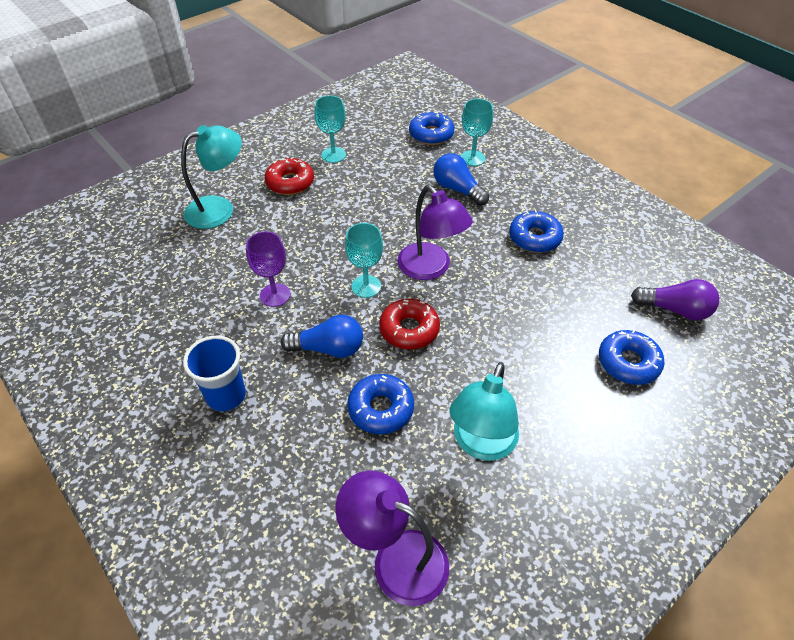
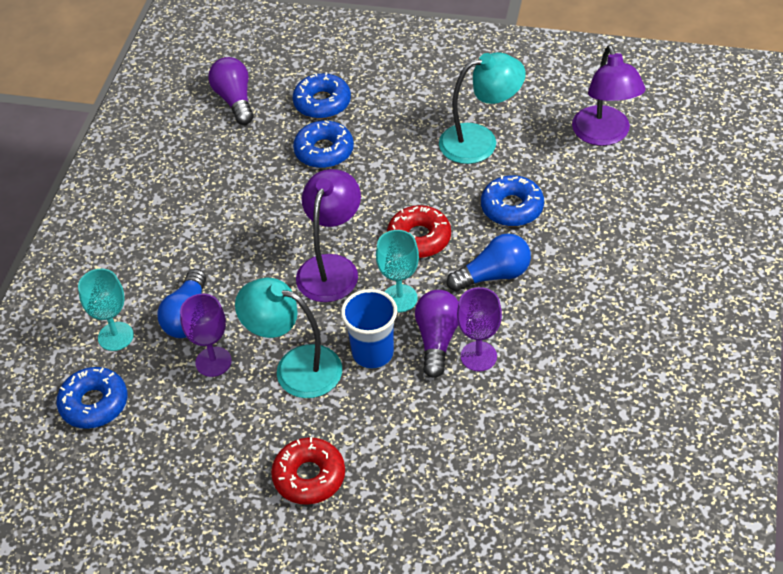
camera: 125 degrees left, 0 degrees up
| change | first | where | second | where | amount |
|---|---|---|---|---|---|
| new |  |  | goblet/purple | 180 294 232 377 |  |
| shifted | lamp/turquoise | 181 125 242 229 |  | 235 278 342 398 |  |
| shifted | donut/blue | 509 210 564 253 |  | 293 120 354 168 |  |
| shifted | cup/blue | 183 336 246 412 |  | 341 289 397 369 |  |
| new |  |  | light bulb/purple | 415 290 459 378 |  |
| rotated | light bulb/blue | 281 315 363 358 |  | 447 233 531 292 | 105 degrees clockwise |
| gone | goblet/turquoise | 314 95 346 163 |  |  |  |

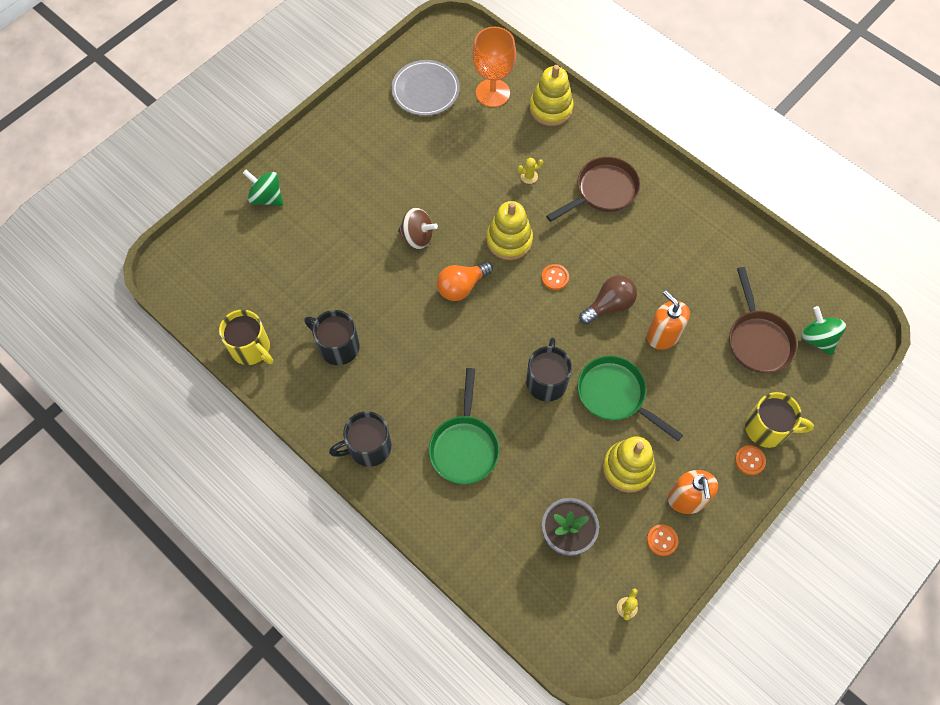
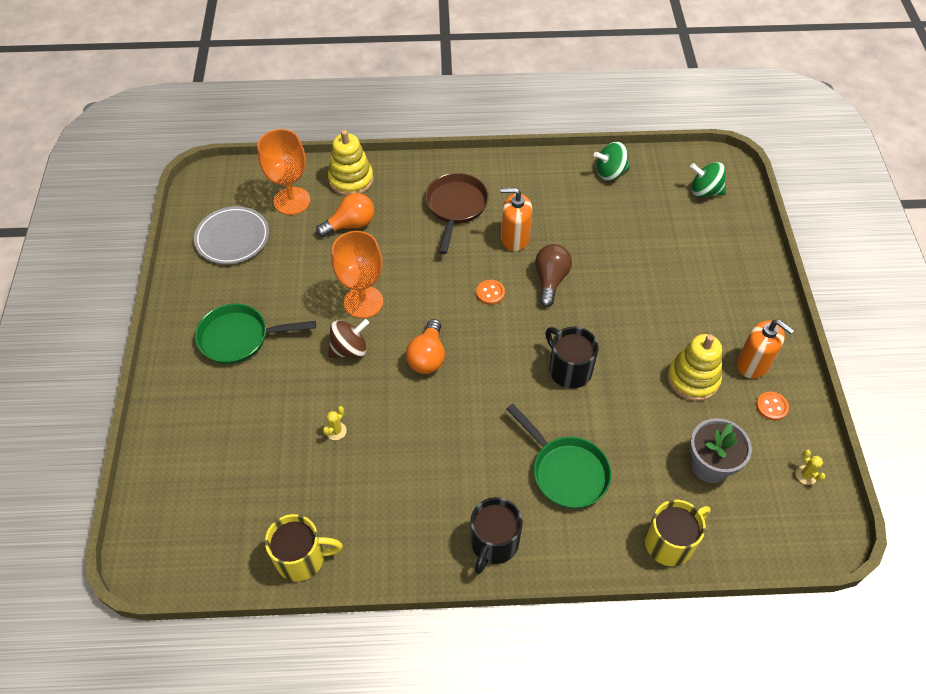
camera: 45 degrees left, 10 degrees down
| change | first | where | second | where | amount |
|---|---|---|---|---|---|
| shifted | pan/green | 577 356 683 441 |  | 195 304 316 365 |  |
| new |  |  | light bulb/orange | 316 193 375 237 |  |
| shifted | cactus/yellow | 518 158 543 184 |  | 323 406 347 440 |  |
| new |  |  | goblet/orange | 332 231 383 318 |  |
| shifted | soap dispenser/orange | 647 290 690 350 |  | 500 188 532 251 |  |
| shifted | spinning top/green | 243 170 283 206 |  | 594 142 630 181 |  |
| shifted | mug/yellow | 745 392 814 448 |  | 645 500 711 566 |  |
| gone | mug/black | 304 310 360 365 |  |  |  |
| gone | stacking toy/yellow | 486 201 533 260 |  |  |  |
| gone | pan/brown | 729 267 797 374 |  |  |  |
| gone | button/orange | 735 445 766 475 |  |  |  |

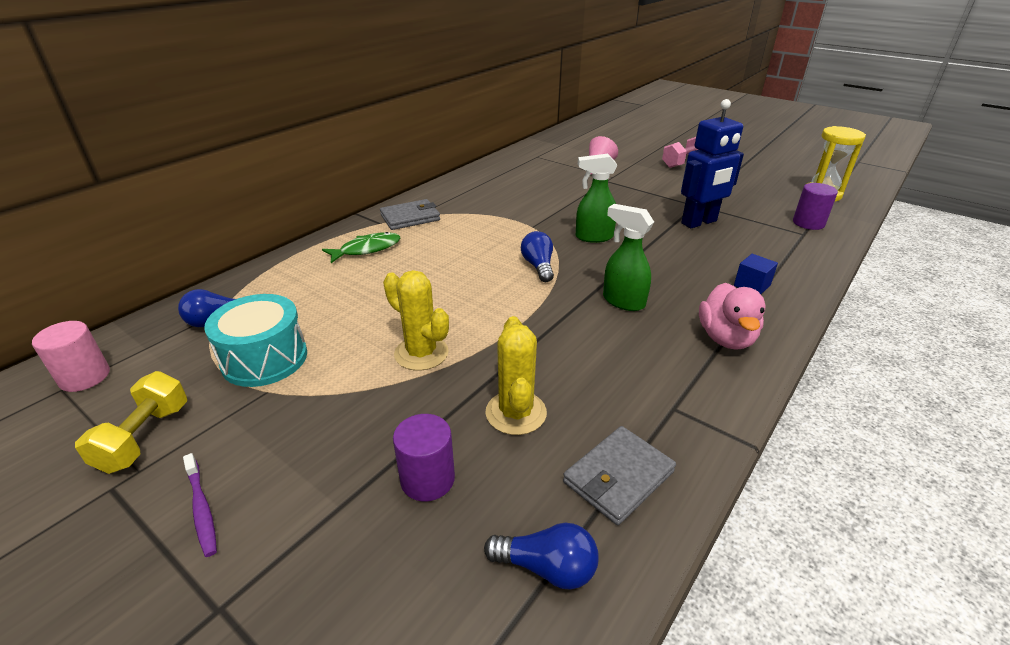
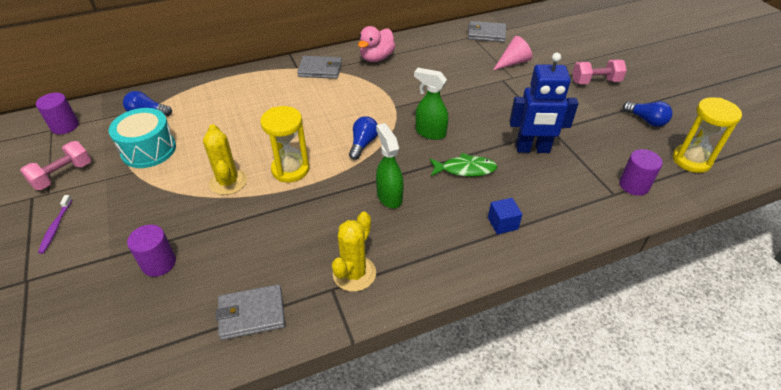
camera: 30 degrees right, 10 degrees up
| change | first | where | second | where | amount |
|---|---|---|---|---|---|
| repainted | dumbbell/yellow | 75 371 187 474 | dumbbell/pink | 20 141 91 190 |  |
| repainted | cylinder/pink | 32 321 110 392 | cylinder/purple | 36 93 79 134 |  |
| new |  |  | hourglass/yellow | 260 106 309 182 |  |
| shifted | cactus/yellow | 485 316 547 435 |  | 332 212 376 292 |  |
| shifted | duck/pink | 699 283 766 350 |  | 358 26 396 62 |  |
| shifted | fish/green | 322 232 400 263 |  | 429 153 497 177 |  |
| new |  |  | wallet/grey | 468 21 506 42 |  |
| shifted | light bulb/blue | 484 523 599 589 |  | 623 101 672 127 |  |

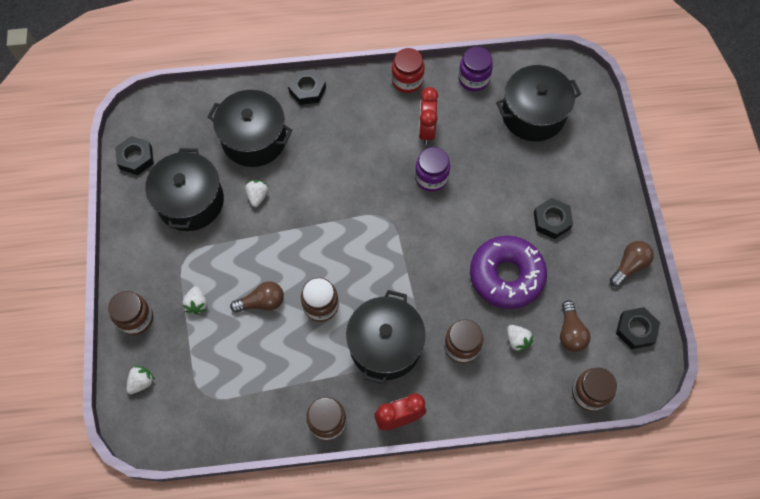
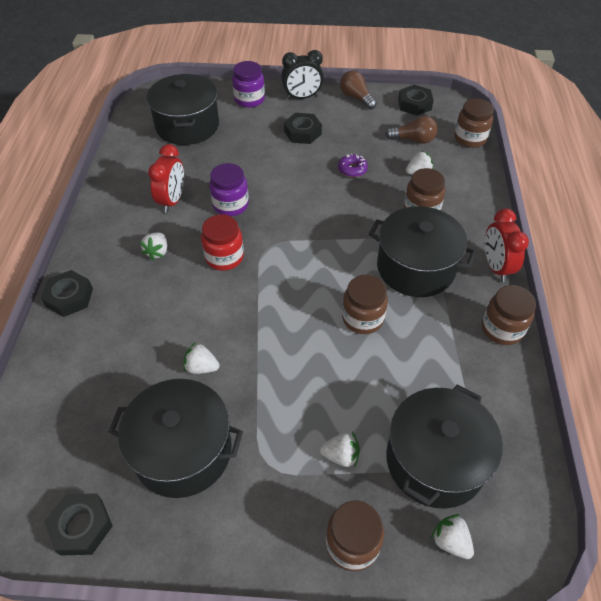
camera: 80 degrees left, 15 degrees down
| change | first | where | second | where | amount |
|---|---|---|---|---|---|
| new |  |  | strawberry/white | 140 233 167 260 |  |
| rotated | clock/red | 419 87 438 145 |  | 148 144 184 213 | 90 degrees counterclockwise |
| shifted | jar/red | 392 48 425 93 |  | 201 214 244 271 |  |
| shifted | jar/purple | 458 47 493 91 |  | 232 61 265 108 |  |
| new |  |  | clock/black | 281 50 324 100 |  |
| scaled | donut/purple | 470 236 547 309 |  | 338 154 368 177 | x0.40 |
| shifted | pot/black | 208 90 293 167 |  | 386 385 503 509 |  |
| gone | light bulb/brown | 230 281 284 312 |  |  |  |

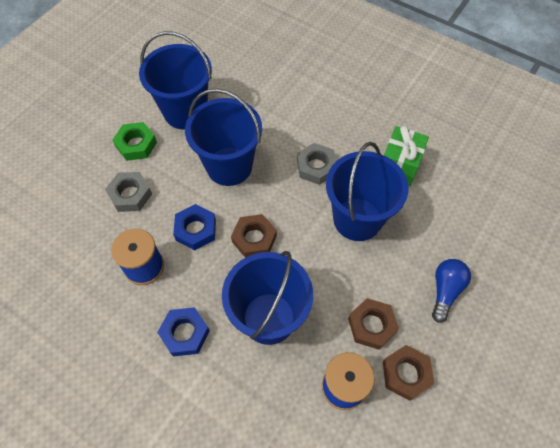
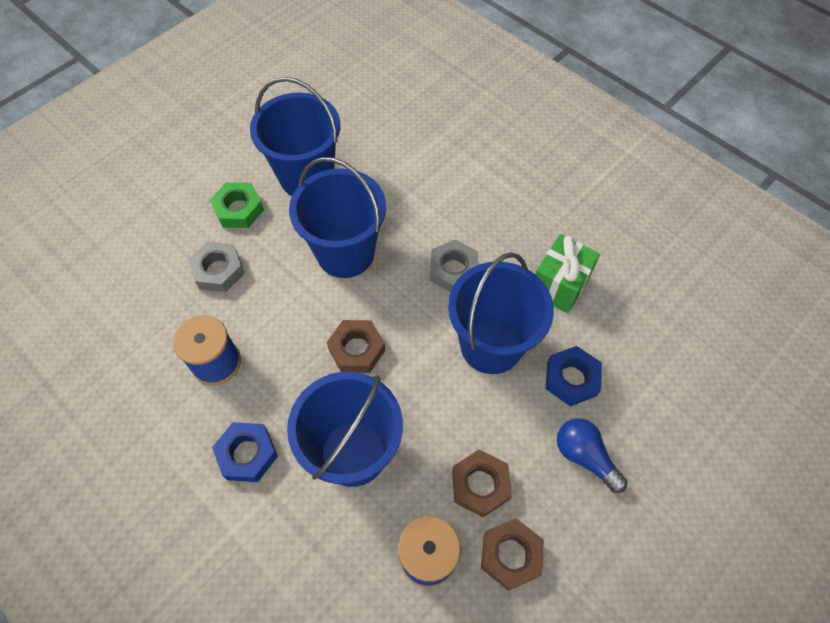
camera: 10 degrees right, 0 degrees up
| change | first | where | second | where | amount |
|---|---|---|---|---|---|
| shifted | nut/blue | 173 204 216 250 |  | 546 346 602 406 |  |
| rotated | light bulb/blue | 432 259 471 323 |  | 557 418 627 493 | 75 degrees counterclockwise |

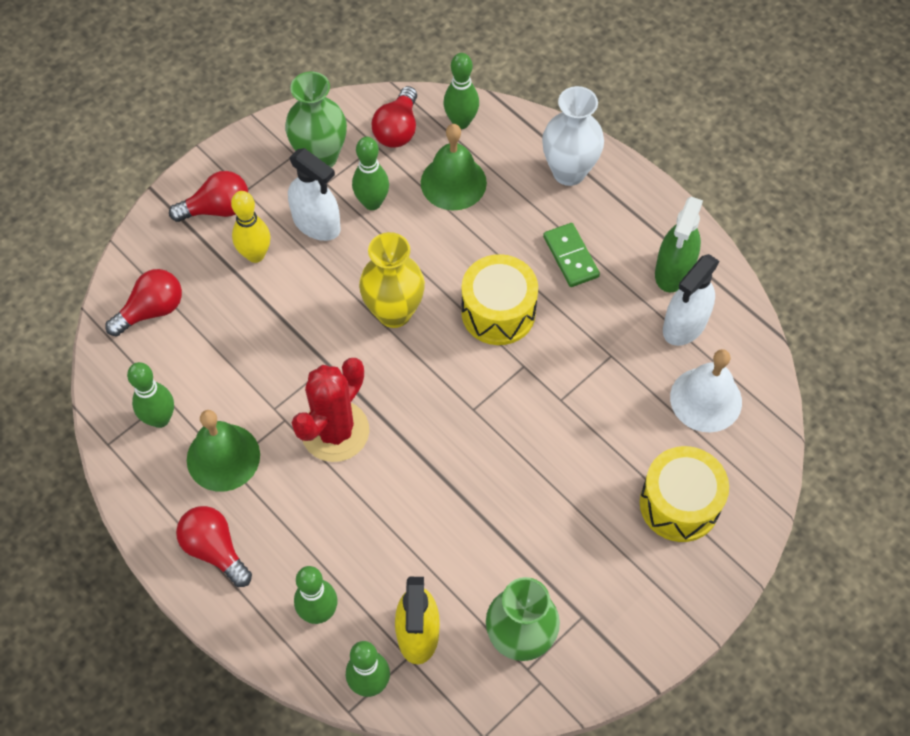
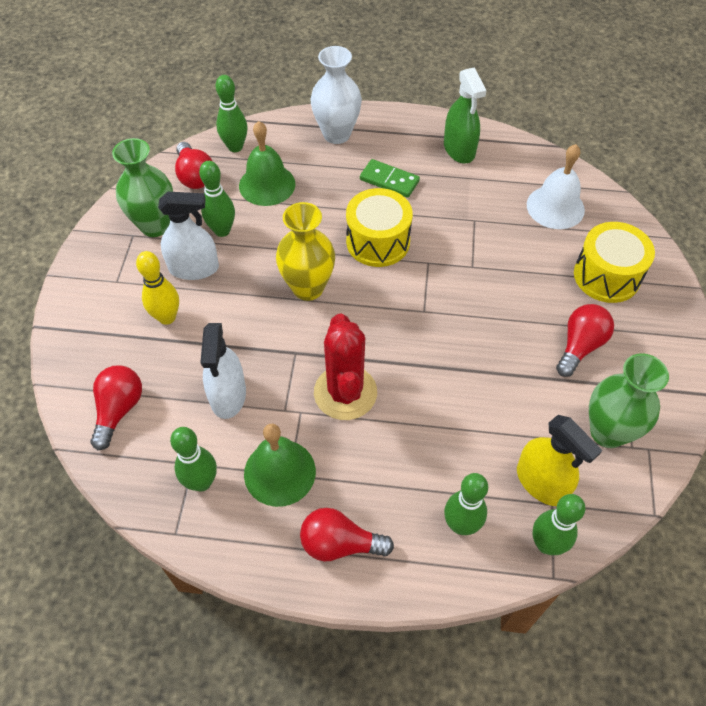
camera: 40 degrees left, 5 degrees down
| change | first | where | second | where | amount |
|---|---|---|---|---|---|
| shifted | spray bottle/white | 663 254 719 346 |  | 200 323 246 419 |  |
| shifted | light bulb/red | 169 171 248 222 |  | 556 304 614 377 |  |

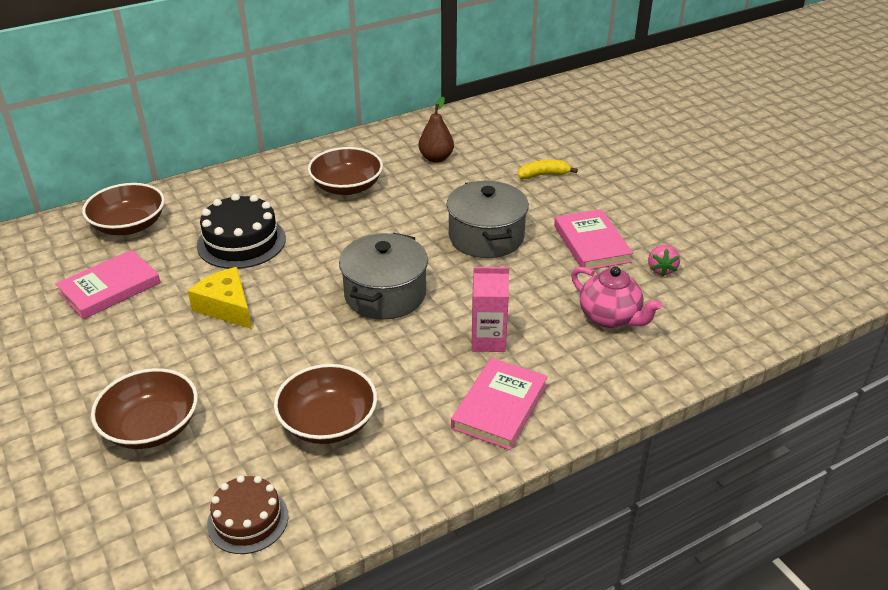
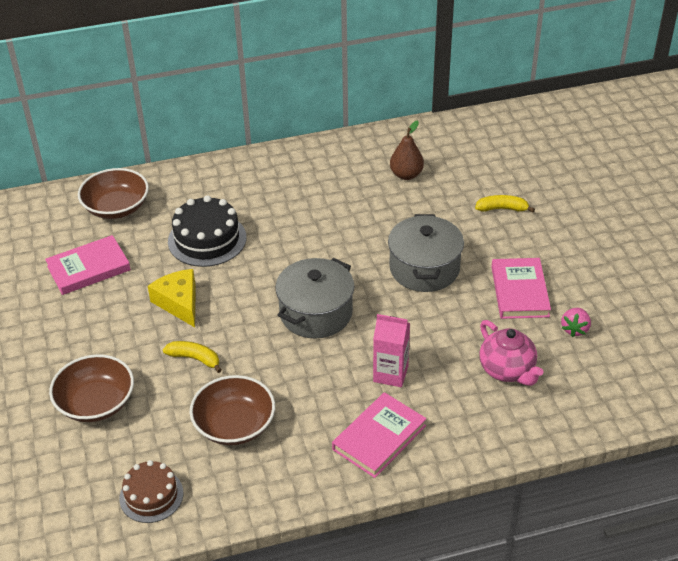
camera: 15 degrees right, 5 degrees up
| change | first | where | second | where | amount |
|---|---|---|---|---|---|
| new |  |  | banana/yellow | 163 341 222 373 |  |
| gone | bowl/brown | 308 147 383 195 |  |  |  |

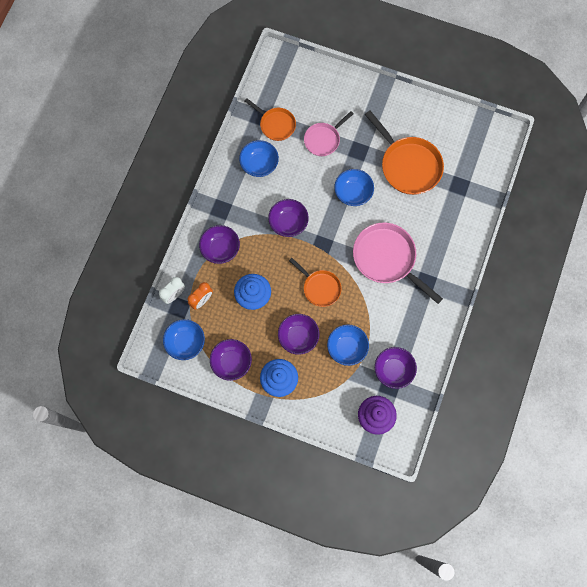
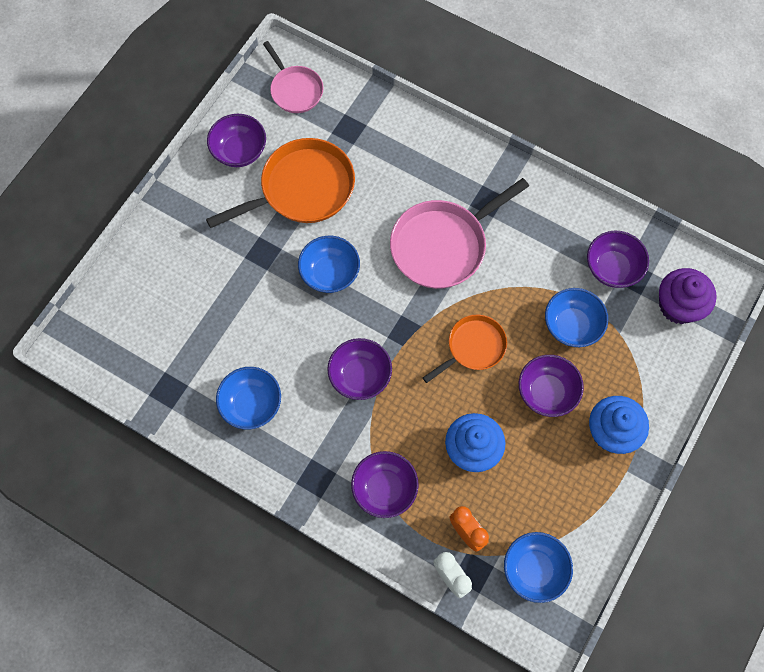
camera: 80 degrees left, 5 degrees down
| change | first | where | second | where | amount |
|---|---|---|---|---|---|
| shifted | bowl/purple | 210 339 252 381 |  | 207 114 266 167 |  |
| shifted | pan/pink | 304 111 354 156 |  | 263 41 324 113 |  |
| gone | pan/orange | 245 98 296 141 |  |  |  |

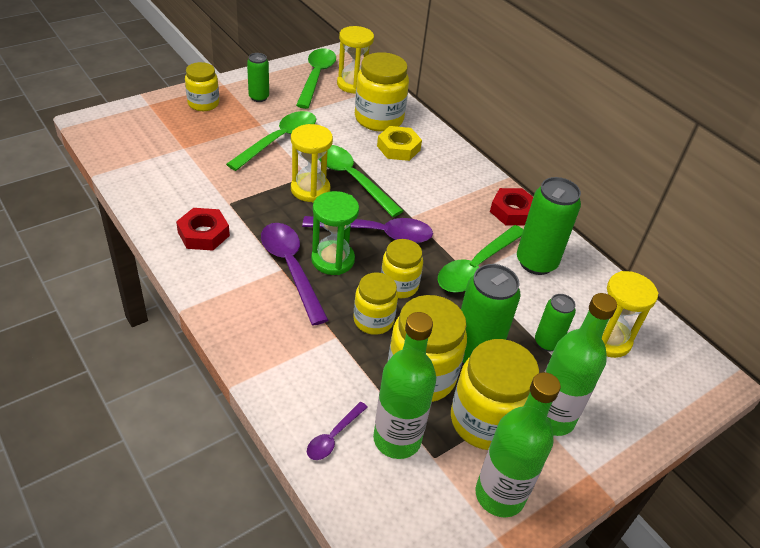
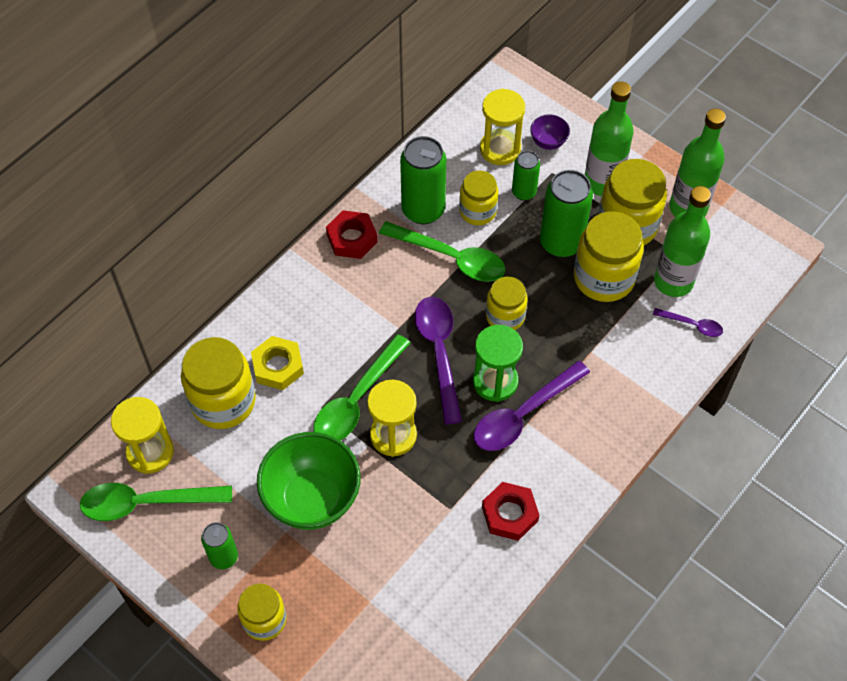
camera: 100 degrees left, 15 degrees up
| change | first | where | second | where | amount |
|---|---|---|---|---|---|
| swapped | spoon/green | 226 111 316 171 | bowl/green | 257 432 361 530 |  |
| shifted | jar/yellow | 353 272 398 335 |  | 459 170 499 225 |  |
| new |  |  | bowl/purple | 530 115 570 150 |  |

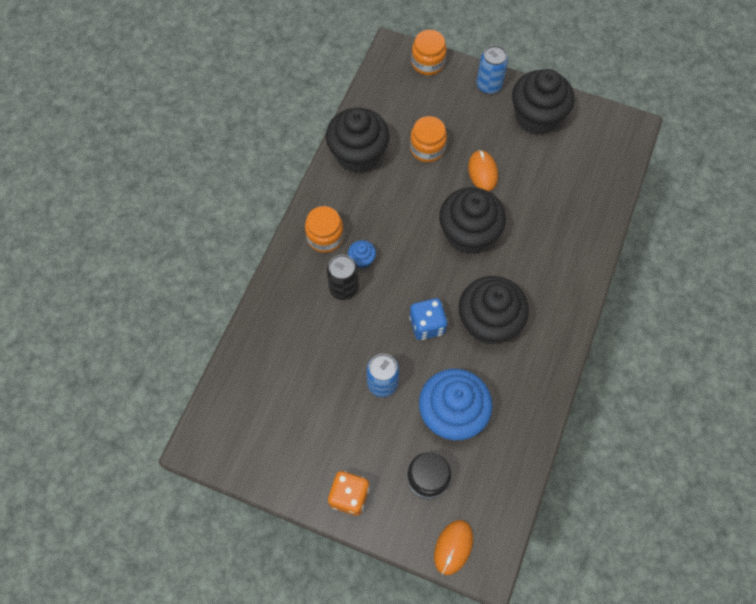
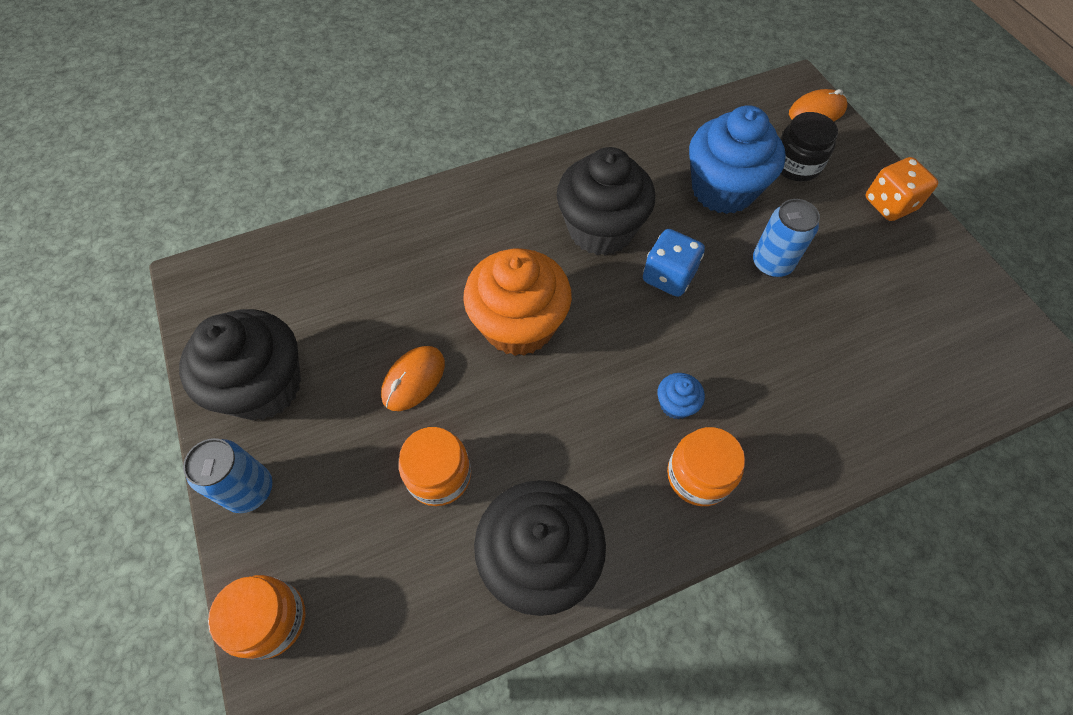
camera: 135 degrees left, 5 degrees down
| change | first | where | second | where | amount |
|---|---|---|---|---|---|
| repainted | cupcake/black | 439 187 506 254 | cupcake/orange | 463 248 572 356 |  |
| gone | can/black | 327 255 359 300 |  |  |  |

